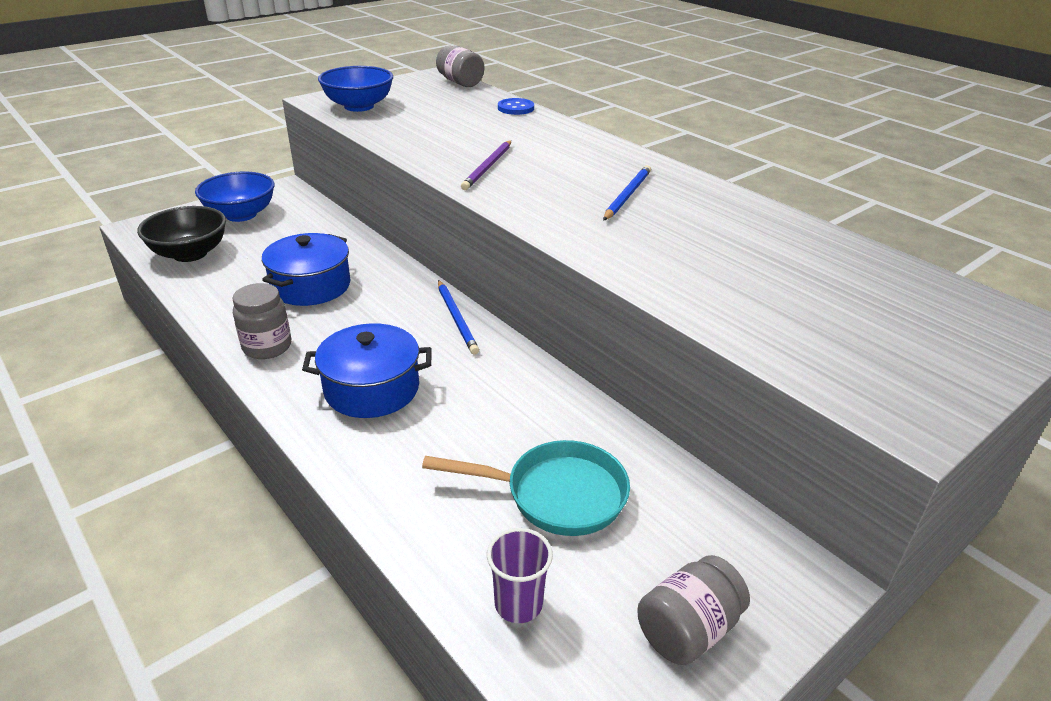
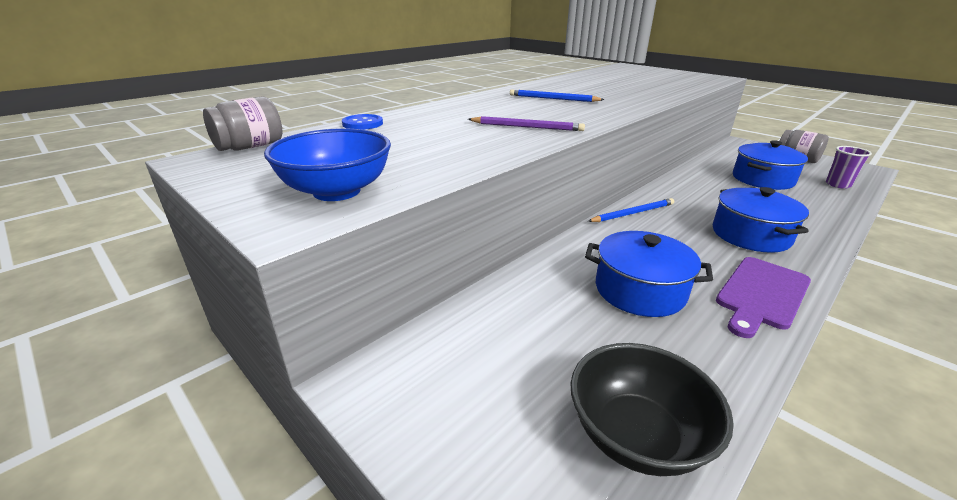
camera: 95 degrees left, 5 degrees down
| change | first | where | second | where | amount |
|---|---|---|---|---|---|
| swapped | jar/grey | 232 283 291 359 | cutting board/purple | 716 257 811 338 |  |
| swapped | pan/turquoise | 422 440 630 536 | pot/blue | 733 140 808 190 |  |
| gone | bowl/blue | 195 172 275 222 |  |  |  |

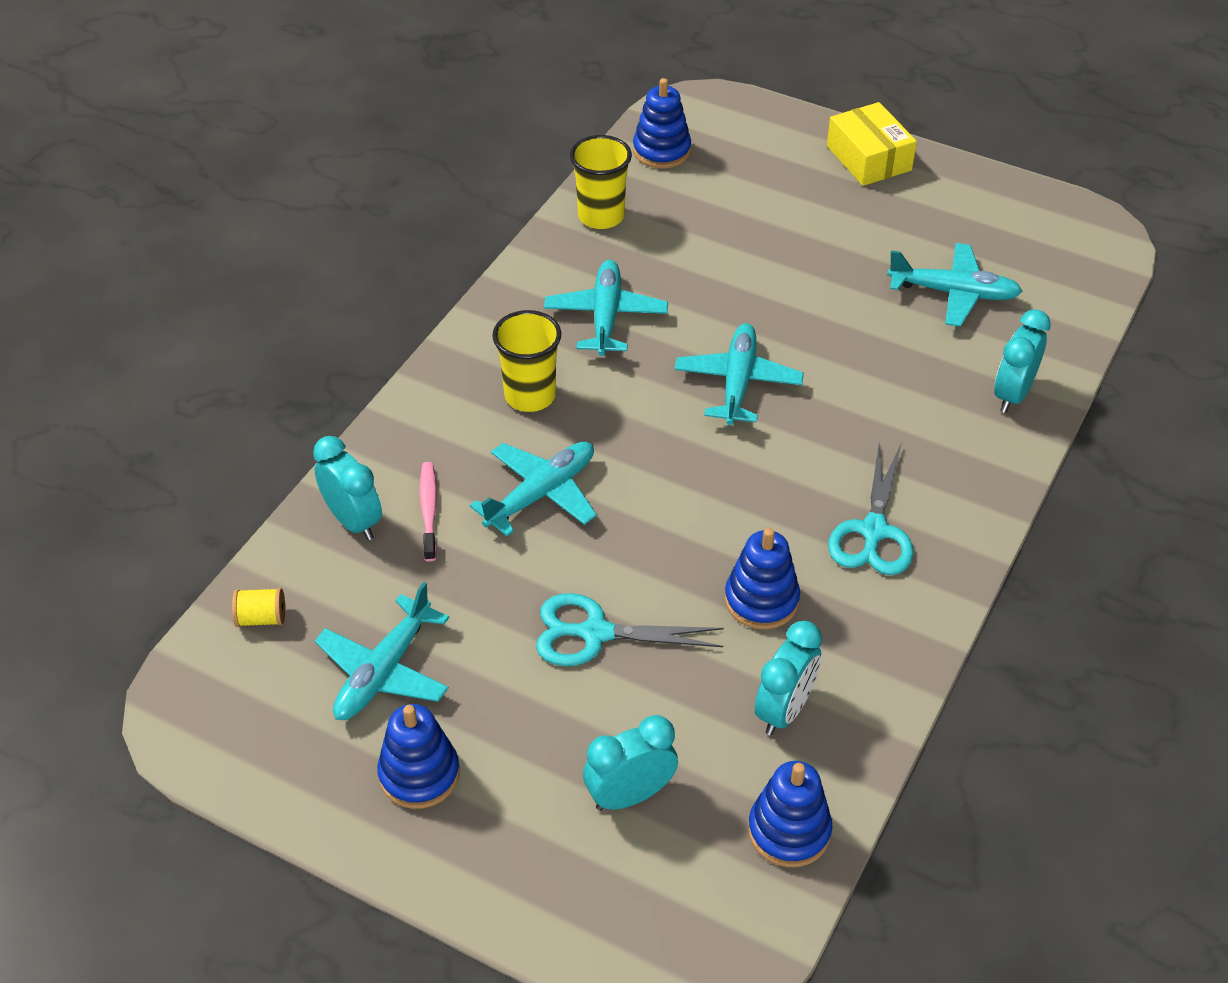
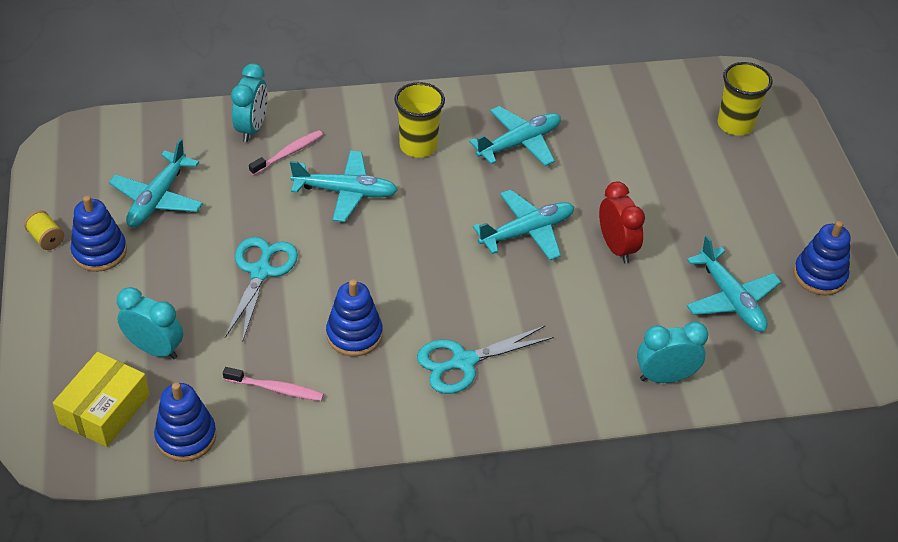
camera: 50 degrees right, 0 degrees up
| change | first | where | second | where | amount |
|---|---|---|---|---|---|
| shifted | spool/yellow | 232 588 285 627 |  | 24 210 64 250 |  |
| shifted | box/yellow | 827 102 917 186 |  | 53 352 150 447 |  |
| rotated | plane/turquoise | 315 582 449 720 |  | 109 138 203 227 | 60 degrees counterclockwise |
| swapped | clock/turquoise | 755 621 822 735 | toothbrush/pink | 223 367 324 401 |  |
| rotated | scissors/turquoise | 536 593 724 666 |  | 225 237 298 343 | 45 degrees clockwise |
| new |  |  | clock/red | 599 181 645 263 |  |
| shifted | cup/yellow | 570 135 632 229 |  | 718 62 773 136 |  |
| shifted | stacking toy/blue | 633 78 691 169 |  | 794 221 851 295 |  |

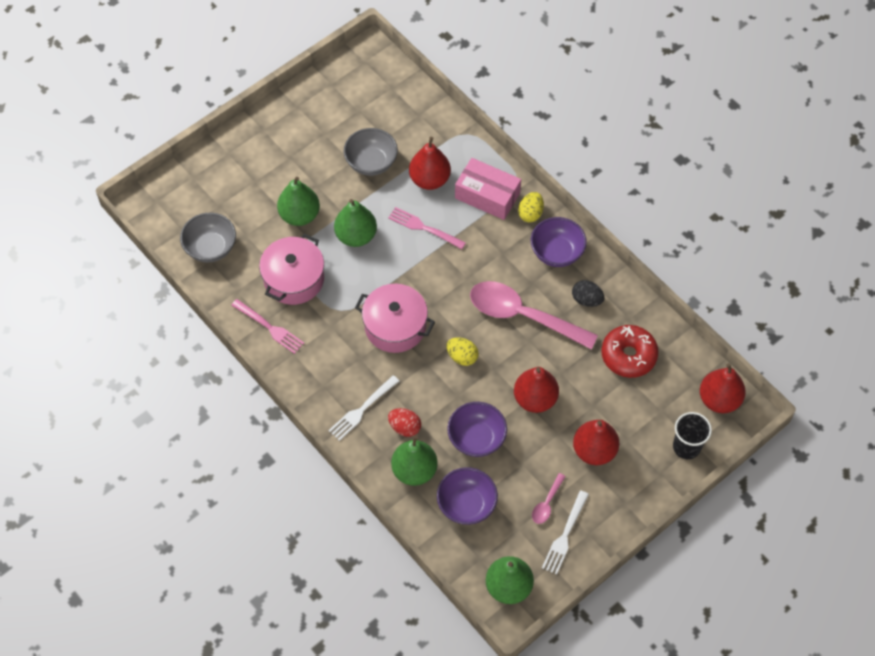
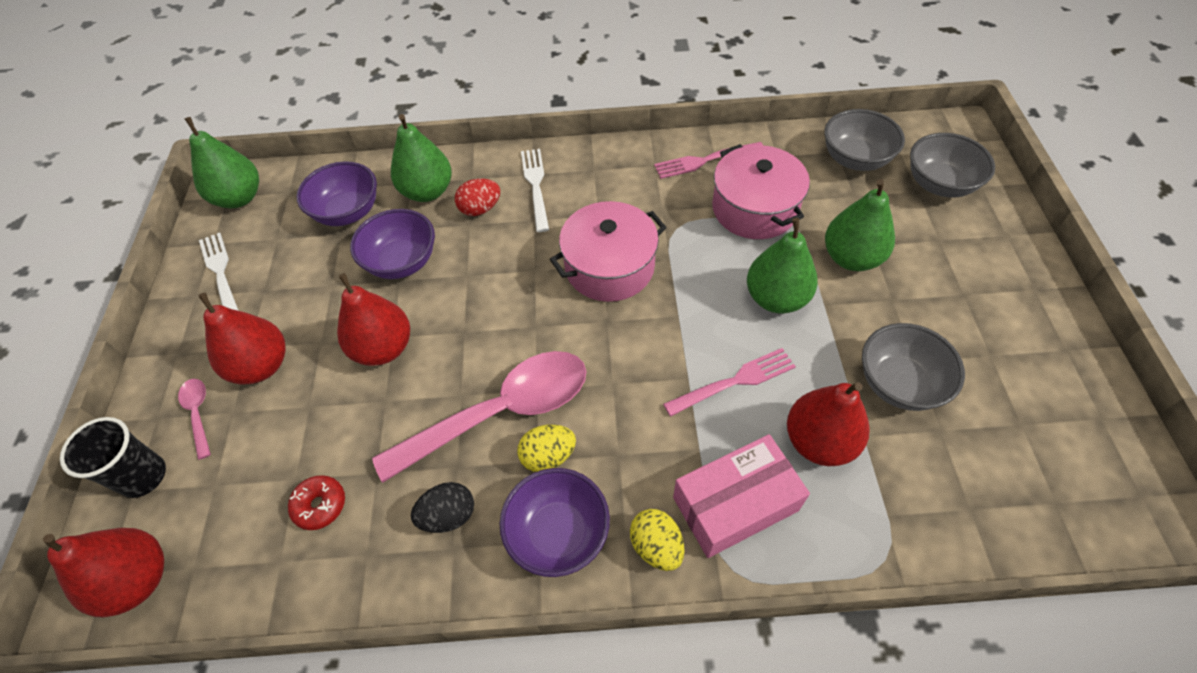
camera: 130 degrees right, 5 degrees down
| change | first | where | second | where | amount |
|---|---|---|---|---|---|
| shifted | spoon/pink | 532 473 566 524 |  | 178 379 211 460 |  |
| scaled | donut/red | 601 325 659 378 |  | 288 475 345 530 | x0.55 |
| shifted | egg/yellow | 446 337 479 366 |  | 517 424 576 472 |  |
| new |  |  | bowl/grey | 910 133 995 197 |  |

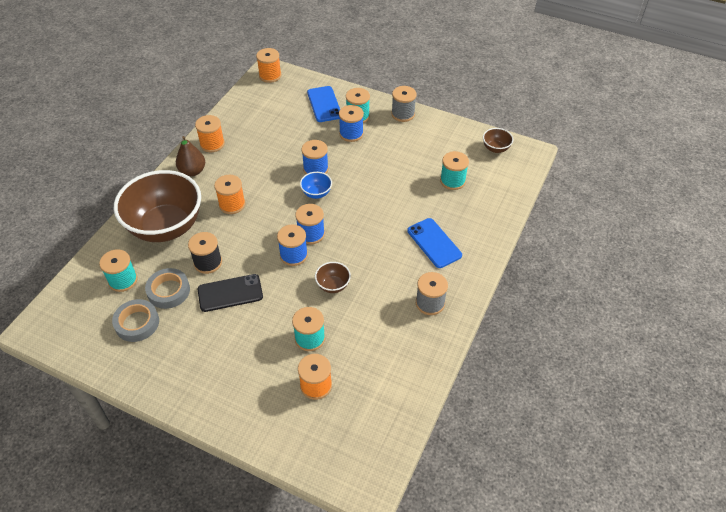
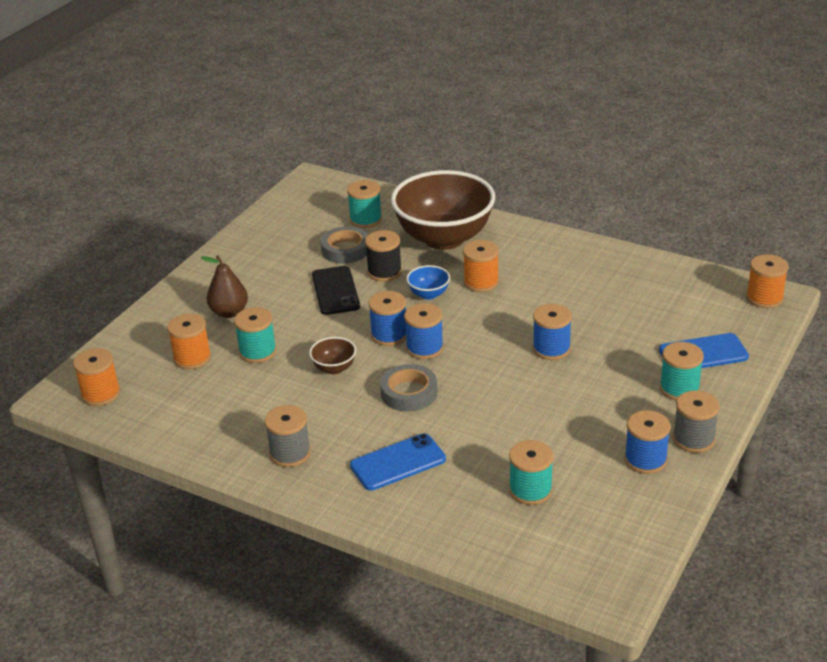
camera: 95 degrees right, 15 degrees down
| change | first | where | second | where | amount |
|---|---|---|---|---|---|
| shifted | spool/orange | 195 115 225 152 |  | 73 348 120 406 |  |
| shifted | pear/brown | 176 136 205 176 |  | 201 255 248 318 |  |
| shifted | tape/grey | 112 299 159 342 |  | 380 364 437 411 |  |
| shifted | bowl/blue | 300 172 332 199 |  | 406 265 450 300 |  |
| shifted | spool/blue | 339 105 364 142 |  | 625 410 671 474 |  |
| gone | bowl/brown | 483 128 513 153 |  |  |  |

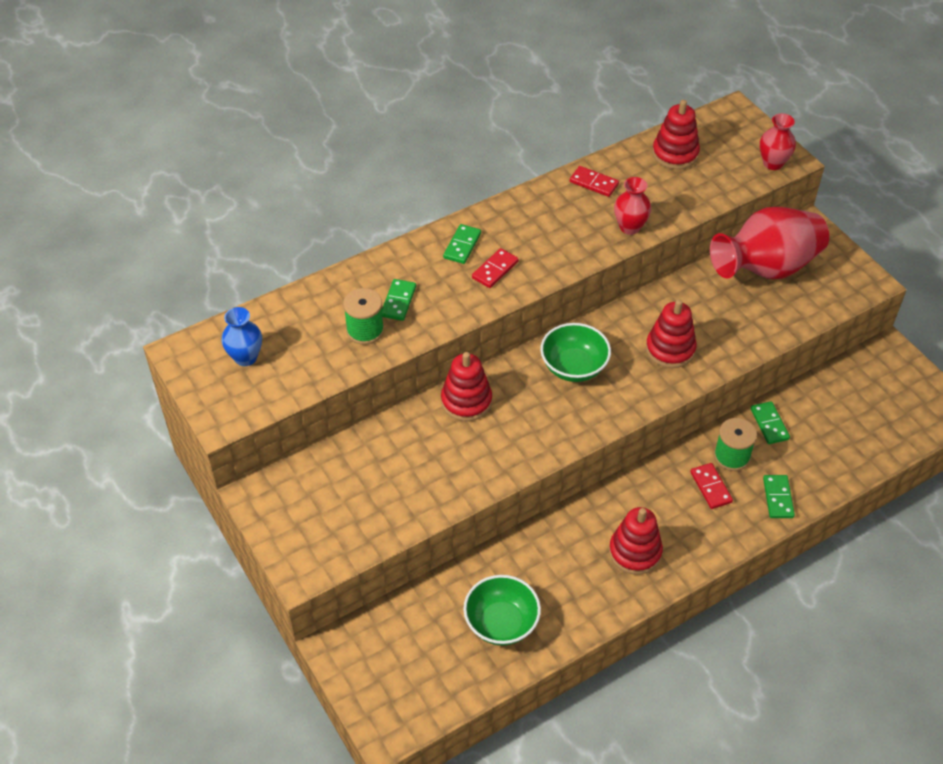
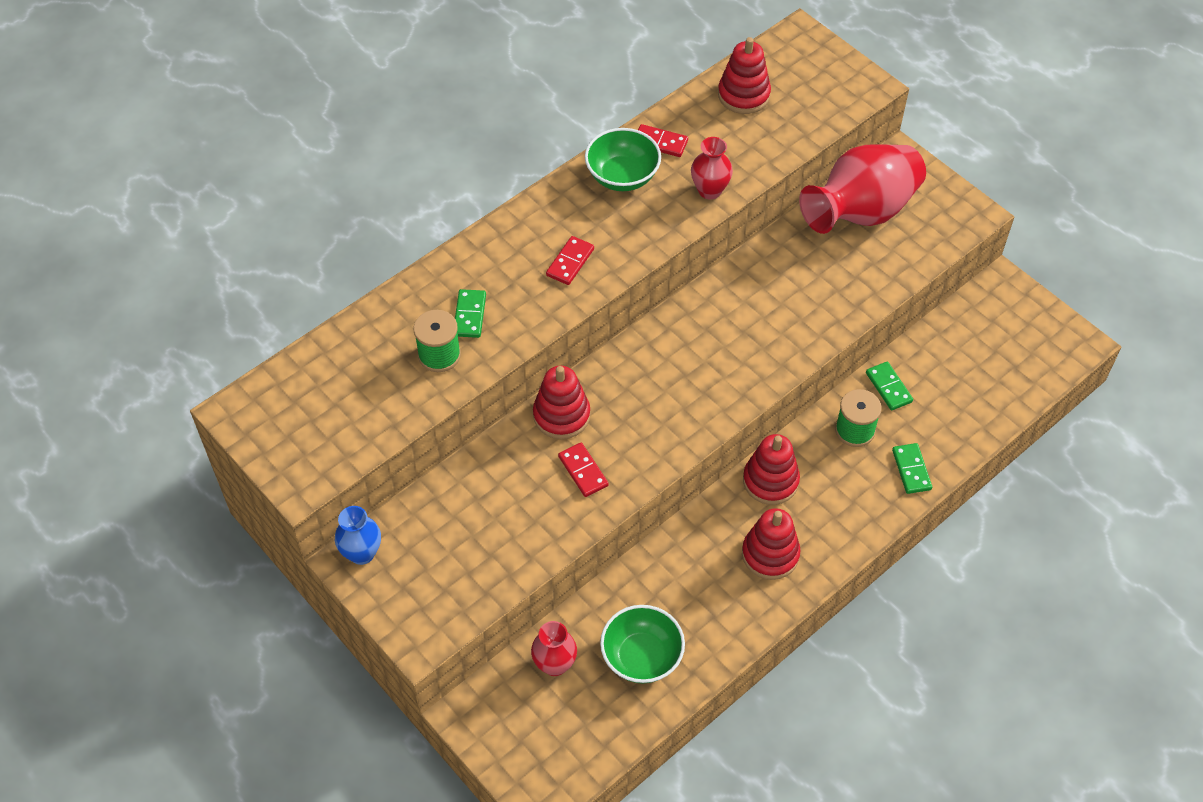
camera: 10 degrees left, 5 degrees up
| change | first | where | second | where | amount |
|---|---|---|---|---|---|
| shifted | vase/blue | 222 307 262 366 |  | 335 506 381 565 |  |
| shifted | vase/red | 760 113 796 170 |  | 531 621 577 676 |  |
| shifted | domino/red | 690 463 733 509 |  | 558 443 609 497 |  |
| shifted | bowl/green | 540 323 611 382 |  | 585 128 661 191 |  |
| shifted | stacking toy/red | 646 299 697 368 |  | 743 434 800 505 |  |
| gone | domino/green | 443 224 481 264 |  |  |  |

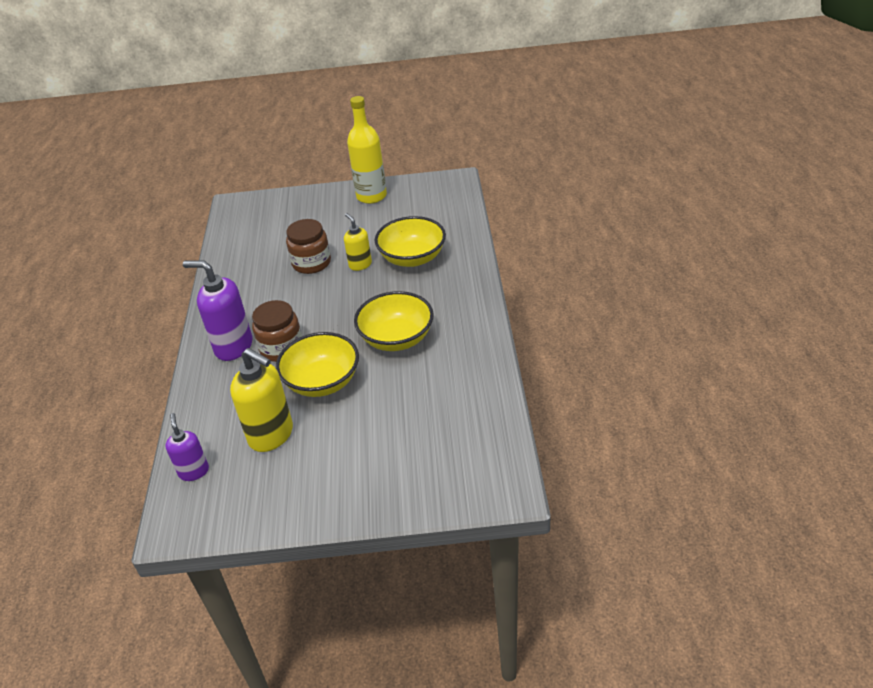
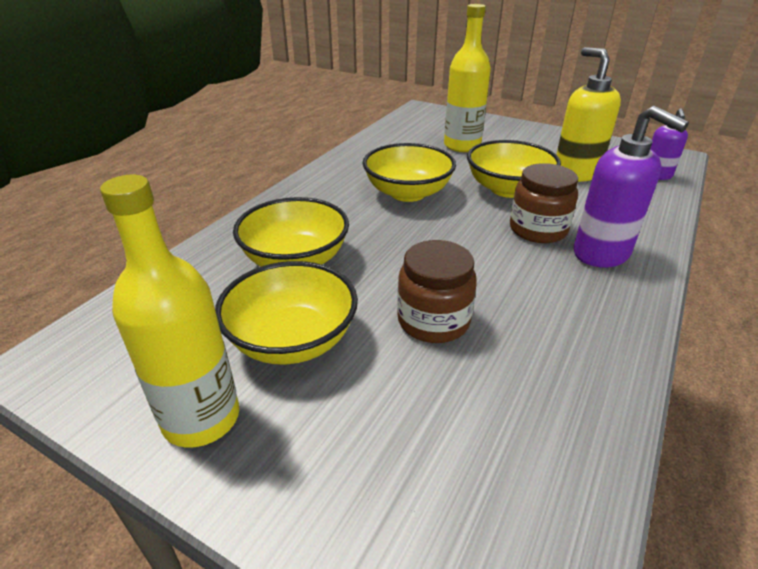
camera: 150 degrees left, 5 degrees down
| change | first | where | second | where | amount |
|---|---|---|---|---|---|
| new |  |  | bowl/yellow | 215 261 358 364 |  |
| new |  |  | bottle/yellow | 444 4 491 152 |  |
| gone | soap dispenser/yellow | 344 213 372 271 |  |  |  |

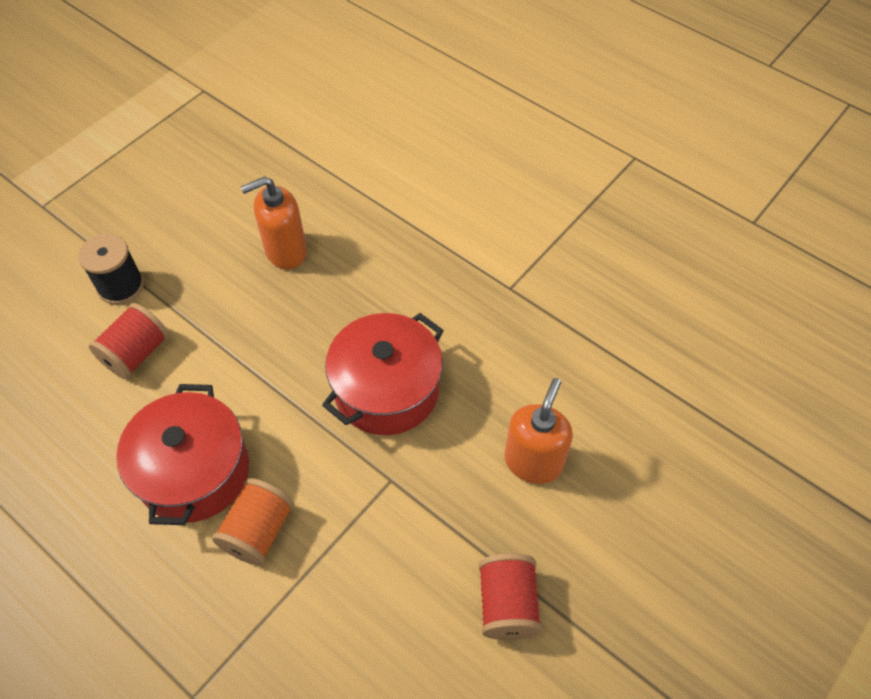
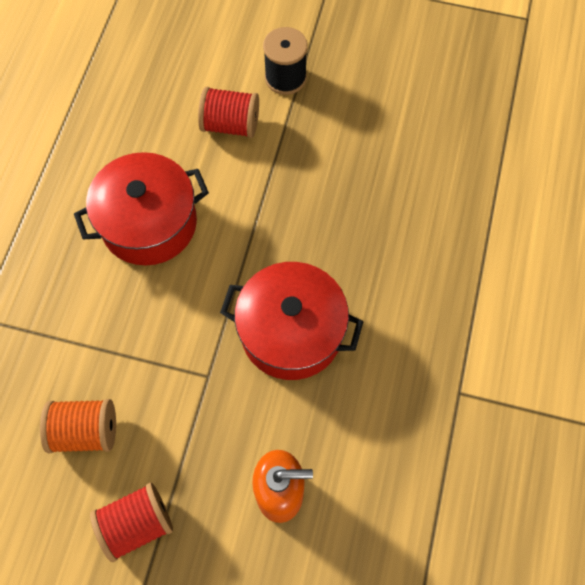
camera: 65 degrees right, 10 degrees up
| change | first | where | second | where | amount |
|---|---|---|---|---|---|
| shifted | spool/orange | 212 478 294 566 |  | 40 399 116 453 |  |
| gone | soap dispenser/orange | 241 177 307 269 |  |  |  |

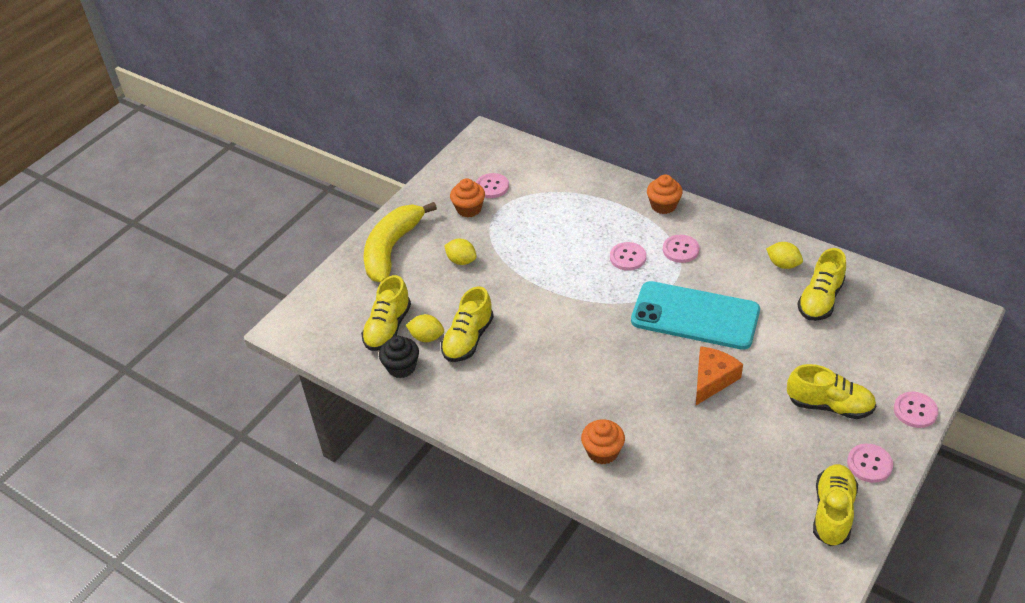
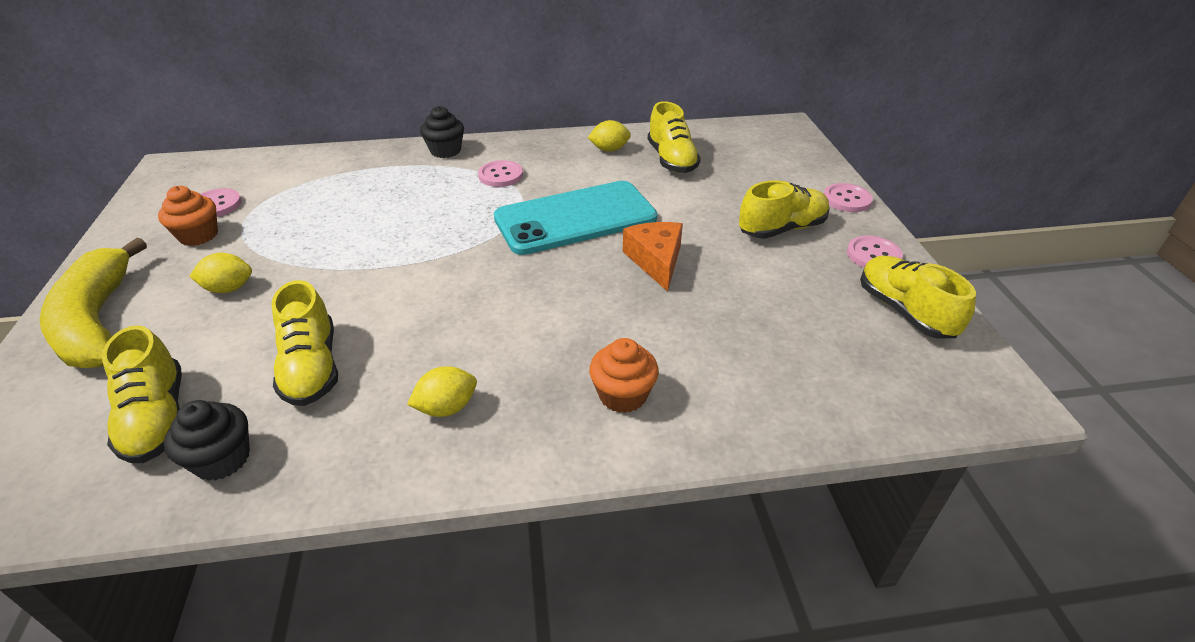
camera: 45 degrees left, 5 degrees down
| change | first | where | second | where | amount |
|---|---|---|---|---|---|
| shifted | lemon/yellow | 406 314 444 342 |  | 407 366 477 417 |  |
| repainted | cupcake/orange | 647 174 683 214 | cupcake/black | 420 106 464 158 |  |
| gone | button/pink | 610 242 646 271 |  |  |  |

